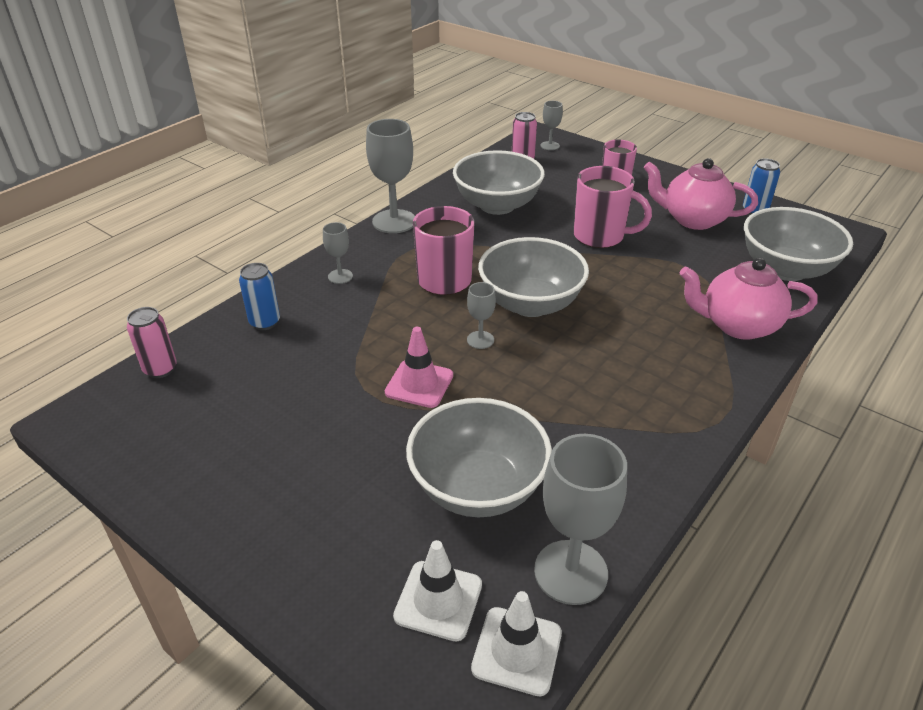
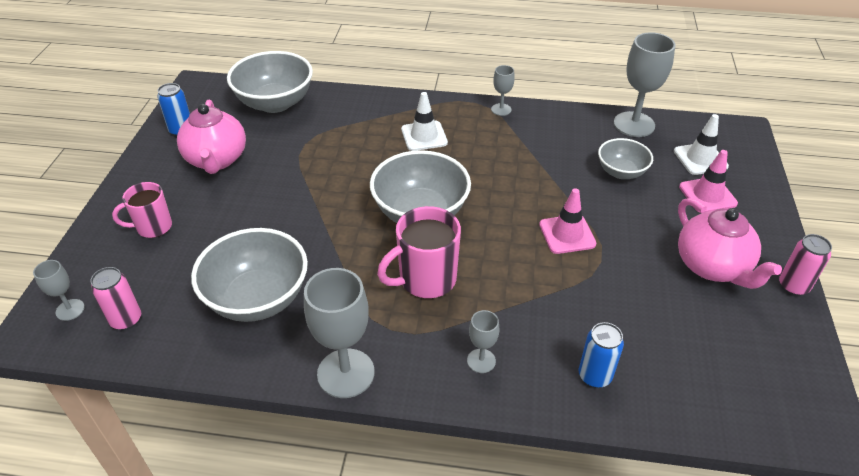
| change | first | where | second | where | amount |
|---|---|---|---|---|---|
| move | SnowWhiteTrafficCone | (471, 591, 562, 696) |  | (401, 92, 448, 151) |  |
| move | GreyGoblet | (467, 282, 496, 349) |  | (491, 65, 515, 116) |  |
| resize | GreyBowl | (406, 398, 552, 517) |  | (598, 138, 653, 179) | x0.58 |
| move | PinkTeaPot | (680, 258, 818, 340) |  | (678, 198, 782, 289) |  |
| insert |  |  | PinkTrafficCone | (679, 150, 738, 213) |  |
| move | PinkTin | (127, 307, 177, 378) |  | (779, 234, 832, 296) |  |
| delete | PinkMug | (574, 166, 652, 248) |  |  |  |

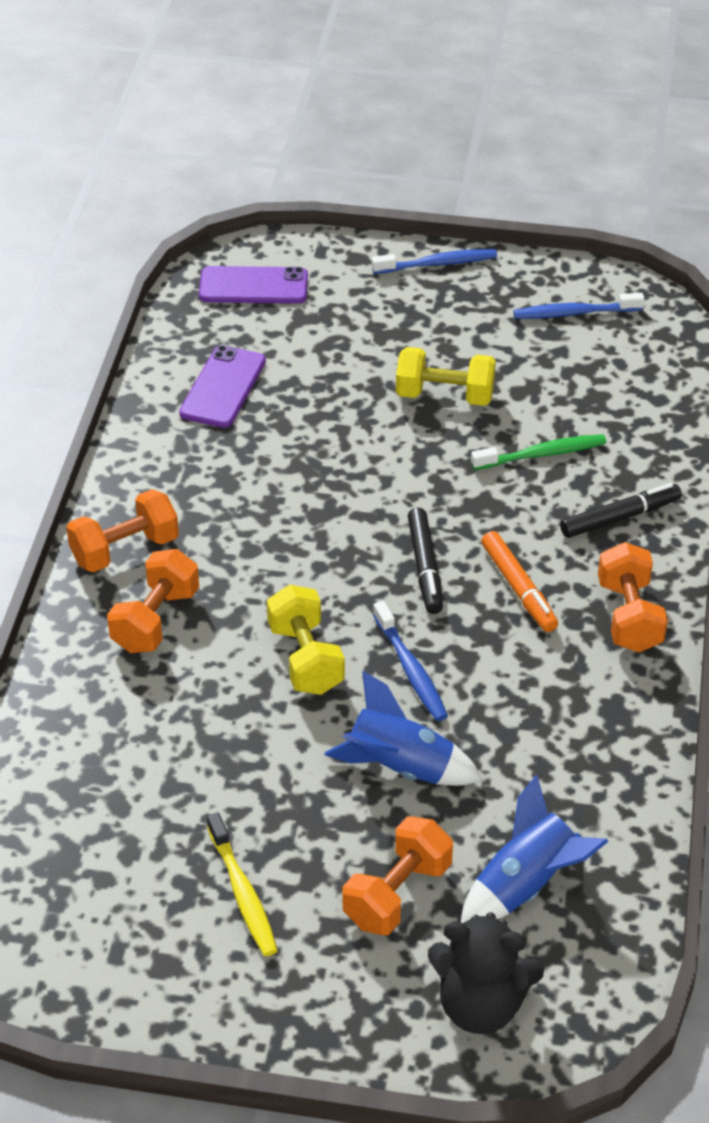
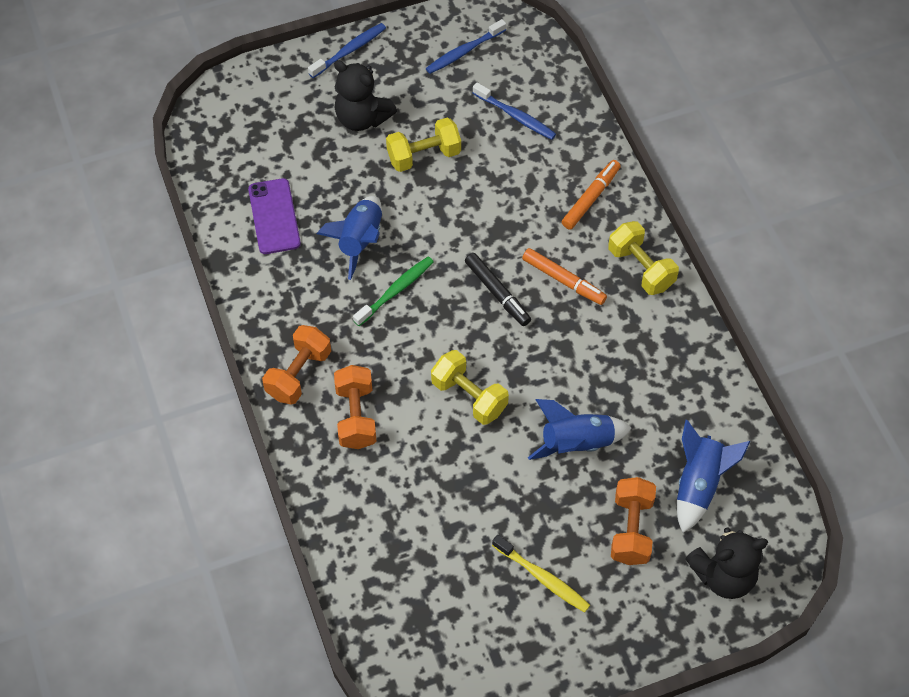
| change | first | where | second | where | amount |
|---|---|---|---|---|---|
| insert |  |  | CobaltToyRocket | (317, 196, 382, 280) |  |
| insert |  |  | JetBlackStuffedBear | (334, 60, 397, 131) |  |
| move | GreenToothbrush | (471, 434, 607, 470) |  | (353, 257, 434, 326) |  |
| move | CobaltToothbrush | (373, 601, 448, 721) |  | (473, 83, 556, 140) |  |
| recolor | JetBlackMarker | (560, 483, 682, 538) | BrightOrangeMarker | (562, 160, 621, 230) |  |
| recolor | BrightOrangeFreeWeight | (598, 542, 668, 652) | YellowFreeWeight | (608, 221, 679, 295) |  |
| delete | RoyalPurpleMobilePhone | (199, 266, 308, 304) |  |  |  |

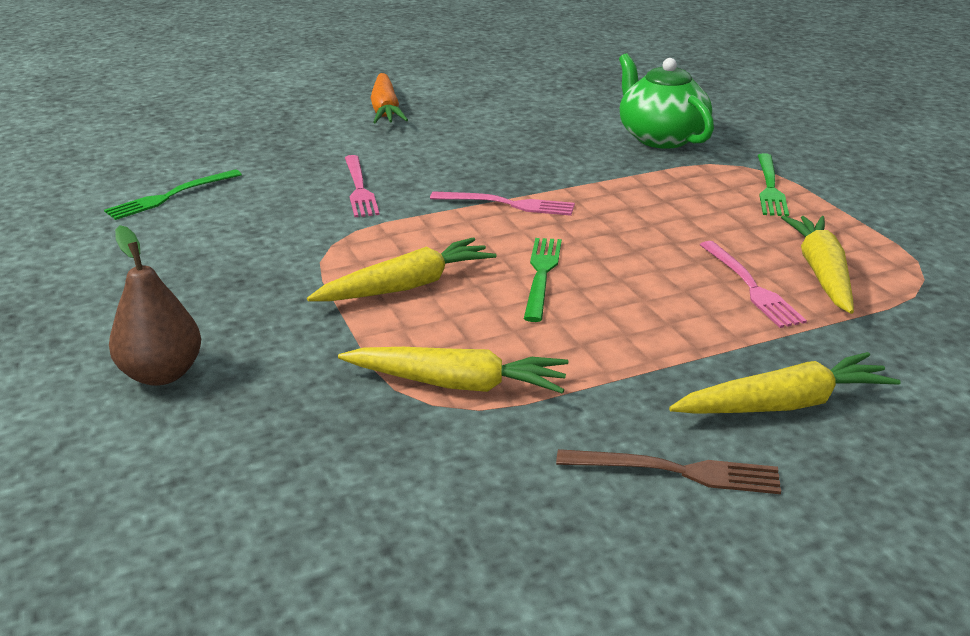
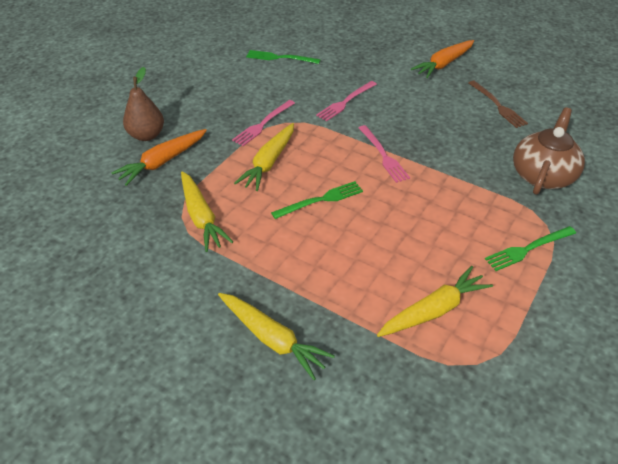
| change | first | where | second | where | amount |
|---|---|---|---|---|---|
| insert |  |  | BrightOrangeToyCarrot | (112, 129, 207, 186) |  |
| move | PinkDinnerFork | (700, 241, 807, 328) |  | (232, 100, 295, 146) |  |
| rotate | YellowToyCarrot | (307, 237, 497, 301) |  | (234, 123, 294, 191) | 90 degrees clockwise |
| move | BrownDinnerFork | (556, 449, 781, 494) |  | (469, 81, 528, 128) |  |
| recolor | GreenTeaPot | (619, 53, 714, 149) | BrownTeaPot | (513, 108, 585, 195) |  |

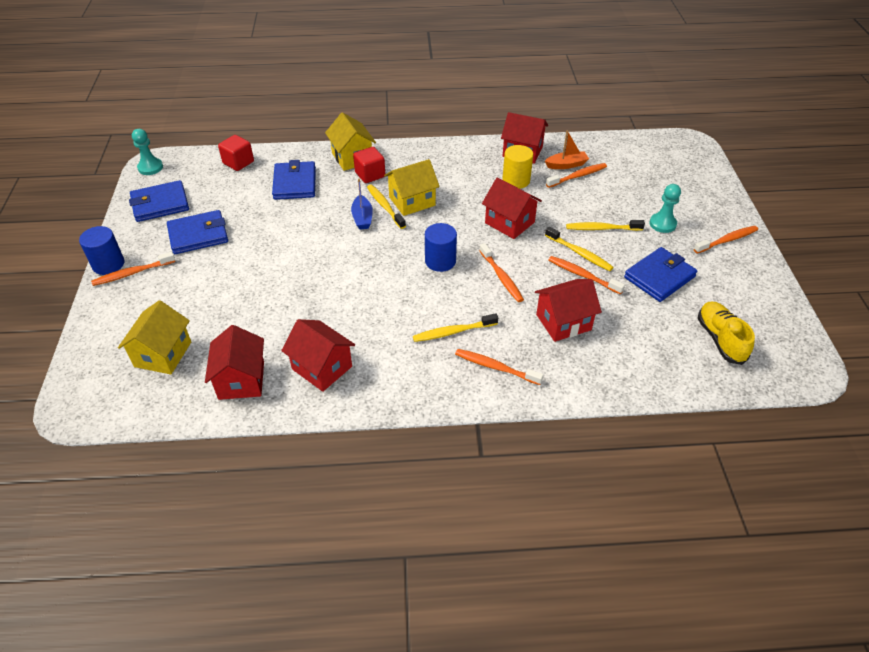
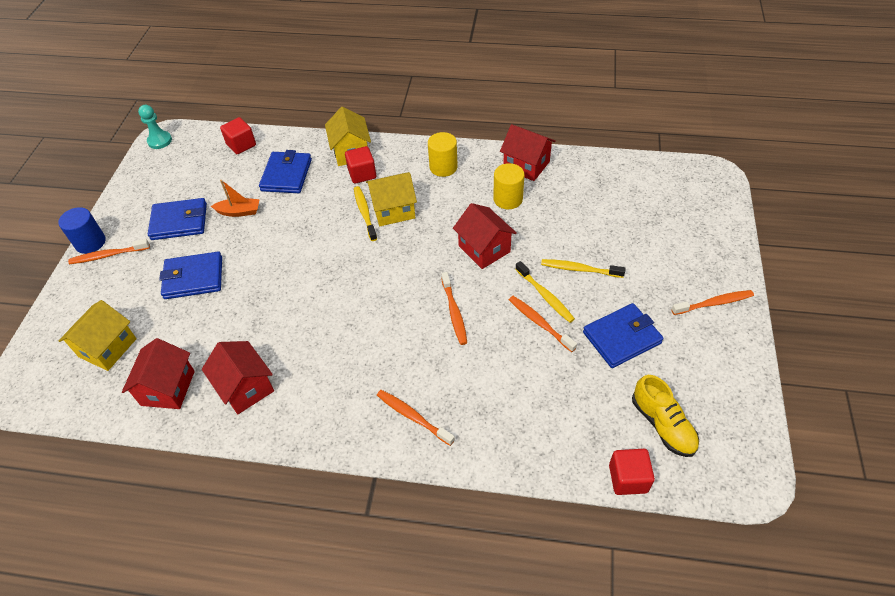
| change | first | where | second | where | amount |
|---|---|---|---|---|---|
| move | CobaltWallet | (129, 180, 189, 222) |  | (159, 252, 222, 299) |  |
| move | BrightOrangeBoat | (545, 130, 589, 169) |  | (211, 180, 260, 217) |  |
| insert |  |  | YellowCylinder | (428, 132, 458, 177) |  |
| insert |  |  | RedCube | (609, 449, 655, 495) |  |
| rotate | YellowShoe | (698, 302, 755, 365) |  | (632, 375, 699, 457) | 150 degrees clockwise |
| delete | CobaltBoat | (351, 179, 373, 229) |  |  |  |
| delete | YellowToothbrush | (413, 313, 498, 342) |  |  |  |
| delete | CobaltCylinder | (425, 223, 457, 272) |  |  |  |
| delete | RedToyHouse | (535, 279, 602, 342) |  |  |  |
| delete | BrightOrangeToothbrush | (546, 163, 607, 188) |  |  |  |
| delete | AquaChessPawn | (650, 184, 681, 233) |  |  |  |

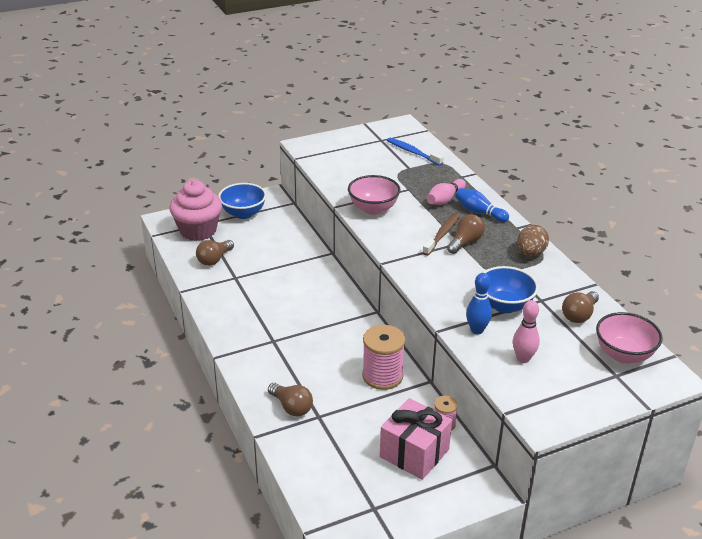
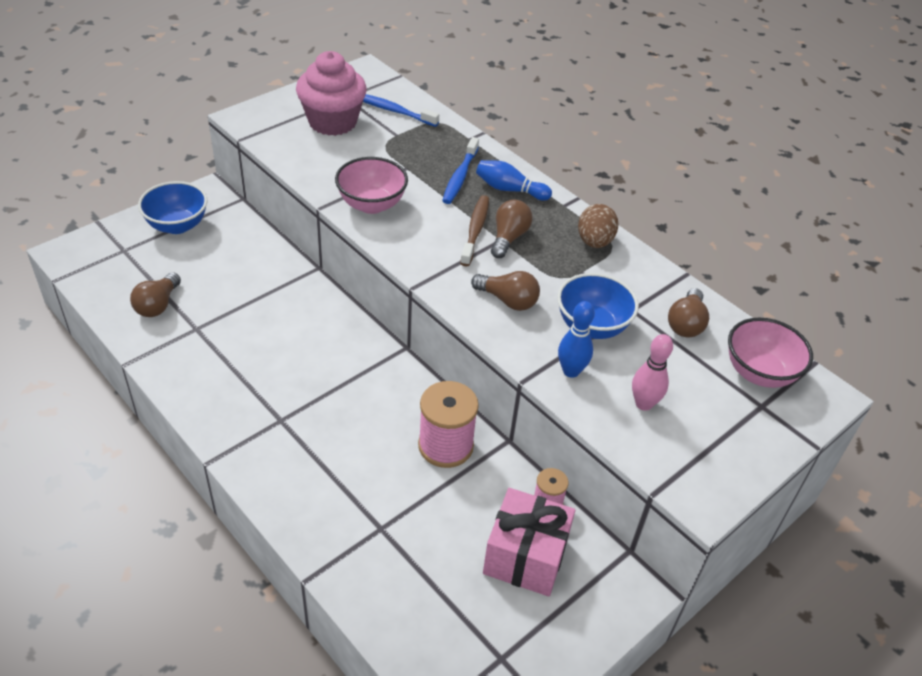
| change | first | where | second | where | amount |
|---|---|---|---|---|---|
| move | PinkFairyCake | (169, 180, 222, 241) |  | (296, 51, 367, 136) |  |
| replace | PinkSkittle | (427, 179, 466, 205) | CobaltToothbrush | (442, 137, 479, 204) |  |
| move | BrownLightbulb | (268, 383, 313, 416) |  | (471, 271, 540, 311) |  |

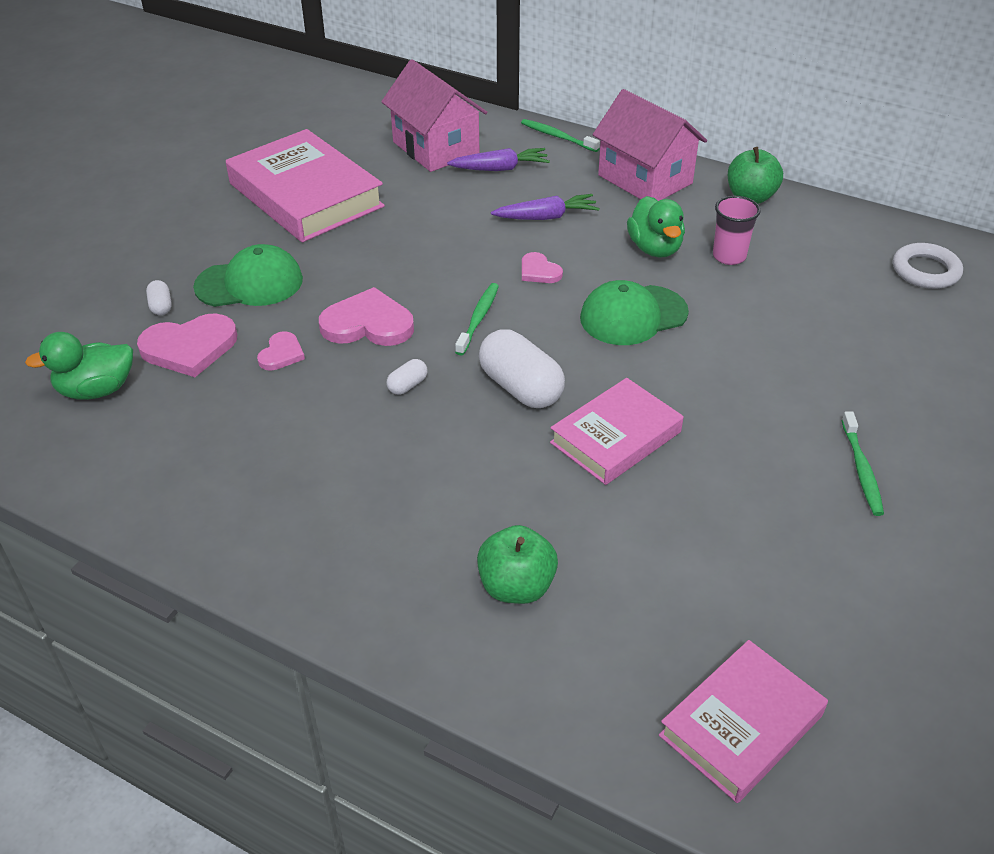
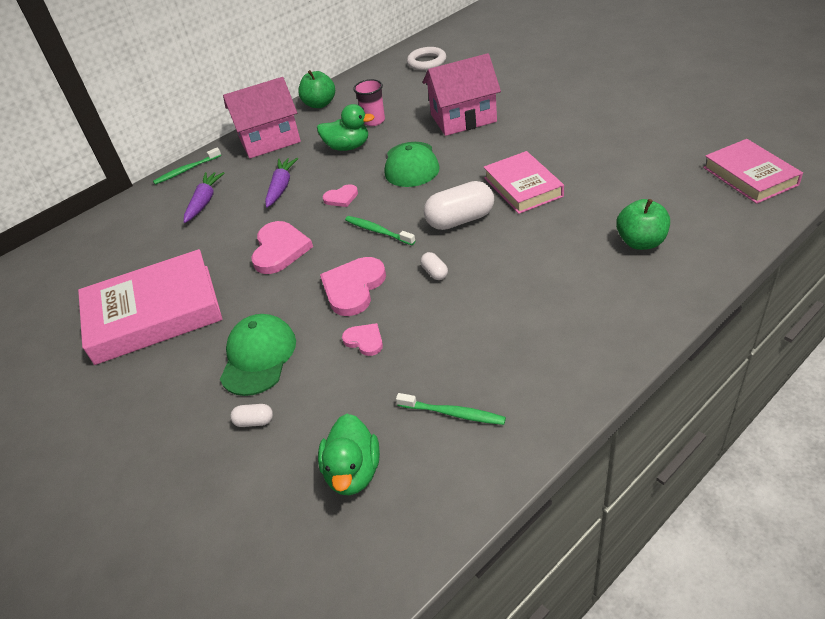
| change | first | where | second | where | amount |
|---|---|---|---|---|---|
| move | PinkLoveHeart | (137, 313, 237, 377) |  | (251, 221, 313, 274) |  |
| move | GreenToothbrush | (842, 411, 884, 516) |  | (396, 393, 506, 425) |  |
| move | PinkToyHouse | (381, 59, 488, 172) |  | (423, 53, 501, 136) |  |

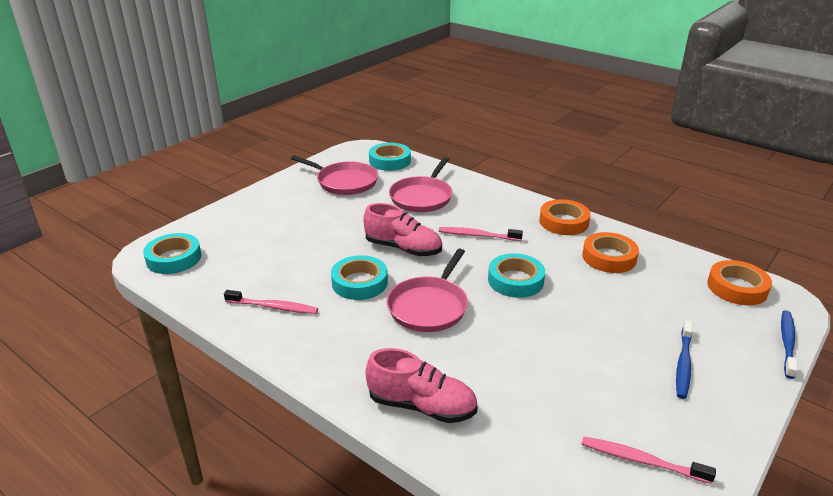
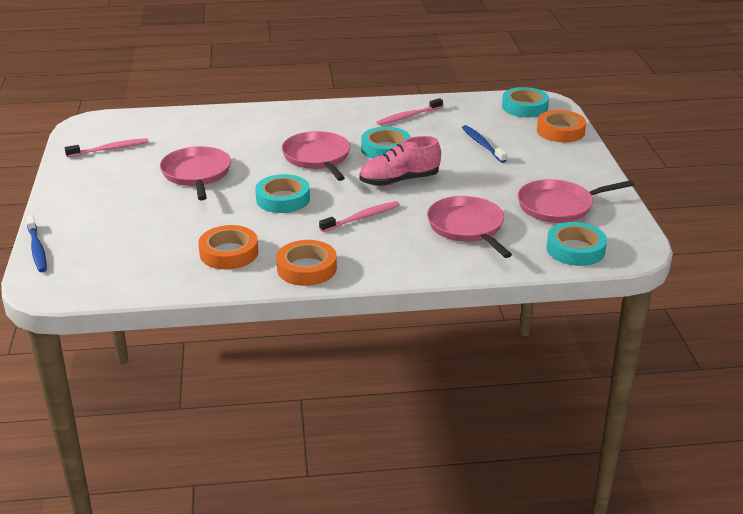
| change | first | where | second | where | amount |
|---|---|---|---|---|---|
| insert |  |  | PinkPan | (160, 146, 231, 200) |  |
| move | CobaltToothbrush | (676, 320, 693, 399) |  | (462, 125, 507, 163) |  |
| move | BrightOrangeStickyTape | (707, 260, 772, 305) |  | (537, 110, 586, 142) |  |
| delete | PinkShoe | (366, 348, 478, 423) |  |  |  |

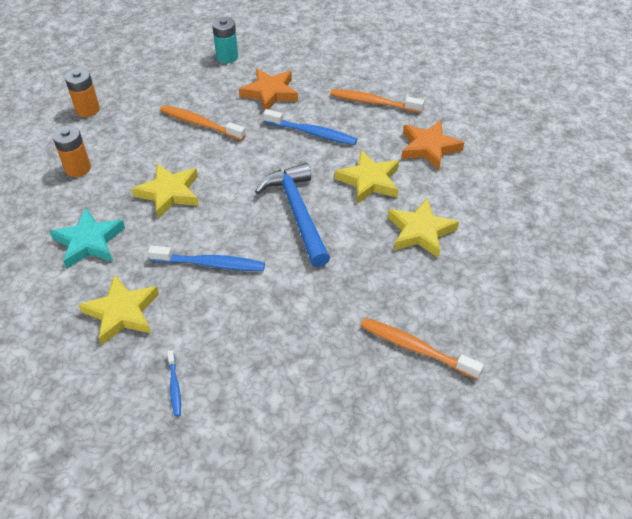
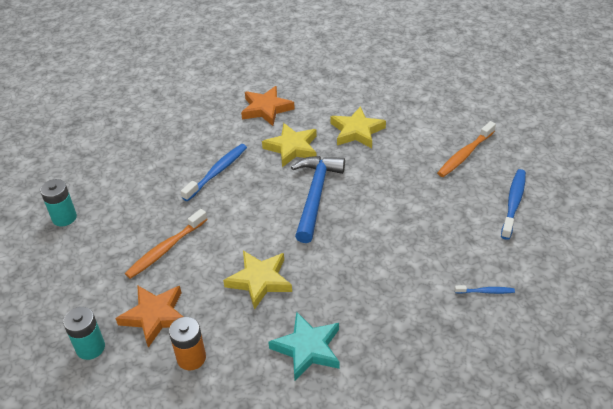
| change | first | where | second | where | amount |
|---|---|---|---|---|---|
| recolor | BrightOrangeAaBattery | (65, 68, 100, 117) | AquaAaBattery | (63, 307, 105, 360) |  |
| move | BrightOrangeStar | (239, 69, 298, 111) |  | (115, 285, 183, 348) |  |
| rotate | CobaltClawHammer | (255, 163, 330, 267) |  | (291, 156, 345, 243) | 105 degrees clockwise |
| move | CobaltToothbrush | (148, 246, 265, 271) |  | (501, 169, 526, 240) |  |
| delete | YellowStar | (79, 275, 159, 345) |  |  |  |
| delete | BrightOrangeToothbrush | (330, 89, 424, 113) |  |  |  |

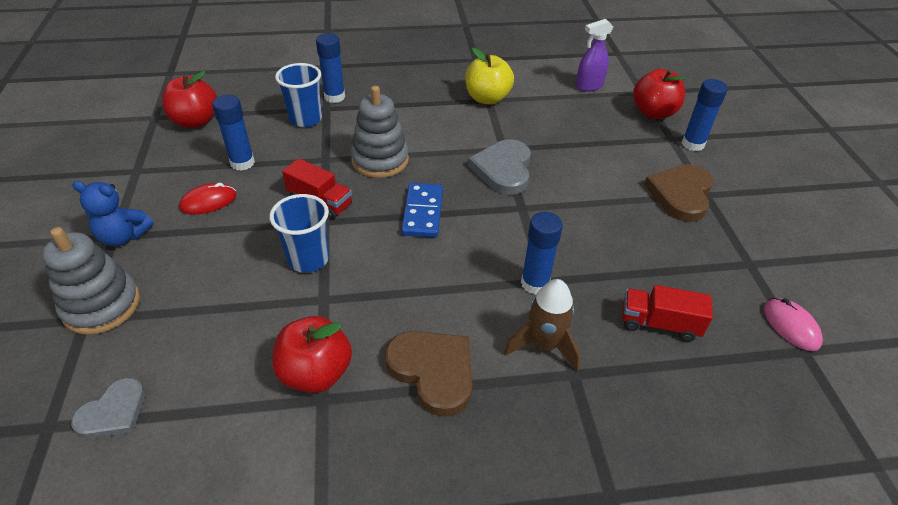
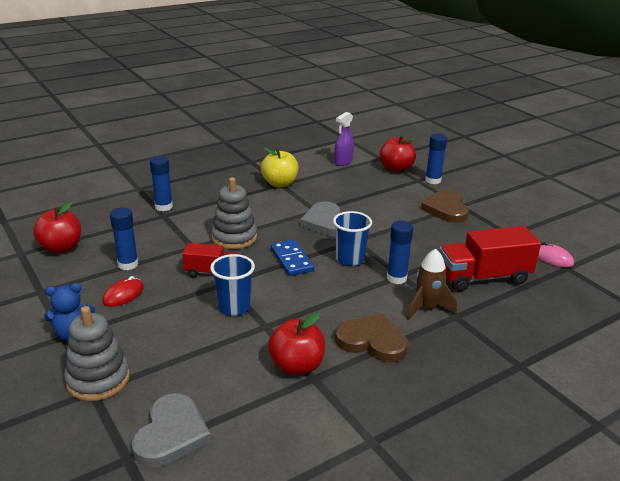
| change | first | where | second | where | amount |
|---|---|---|---|---|---|
| resize | GreyLoveHeart | (71, 378, 145, 439) |  | (131, 393, 211, 467) | x1.55 |
| move | CobaltBeaker | (275, 63, 322, 127) |  | (333, 211, 372, 266) |  |
| resize | RedTruck | (622, 285, 713, 342) |  | (439, 226, 541, 292) | x1.71 |

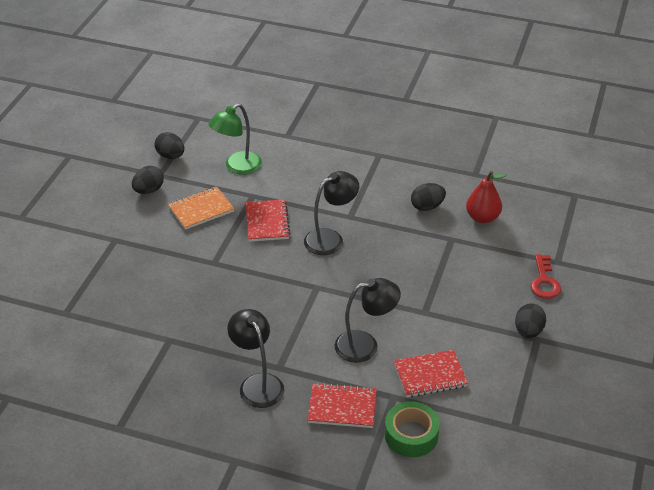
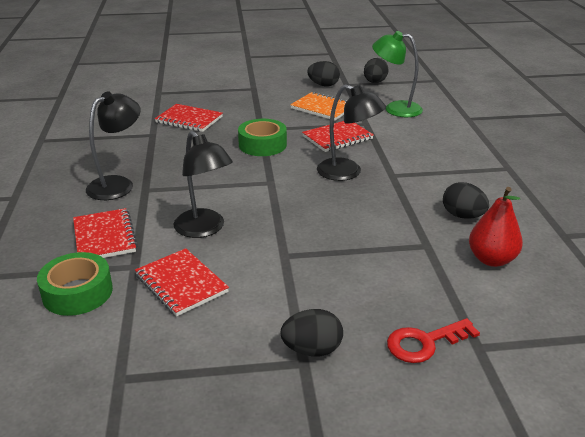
| change | first | where | second | where | amount |
|---|---|---|---|---|---|
| insert |  |  | RedNotepad | (155, 104, 223, 132) |  |
| insert |  |  | GreenStickyTape | (238, 119, 287, 156) |  |

